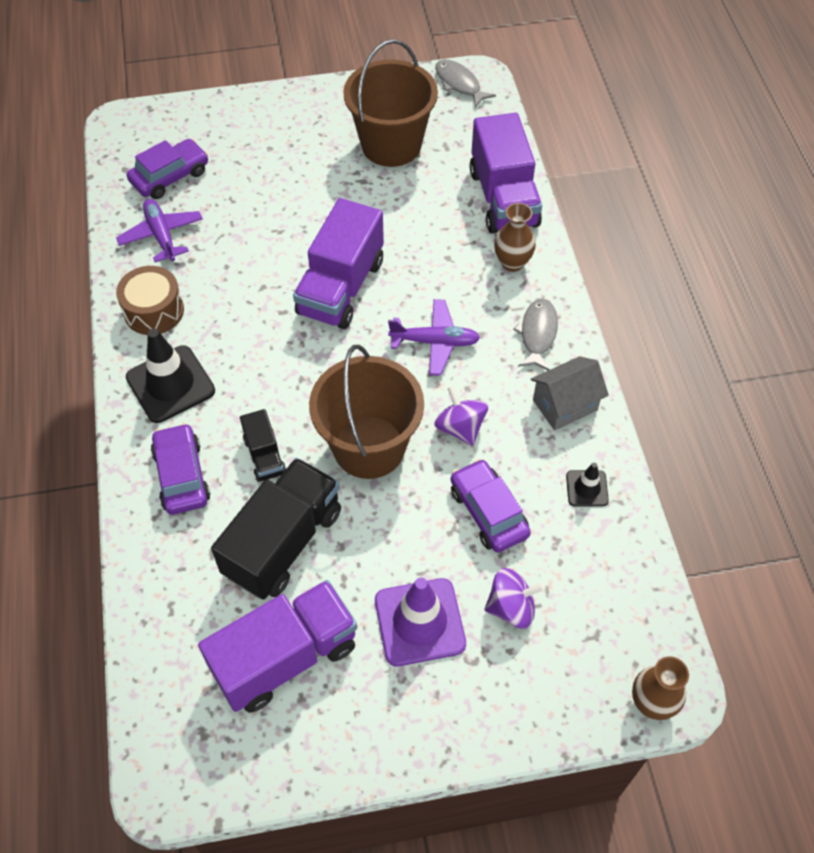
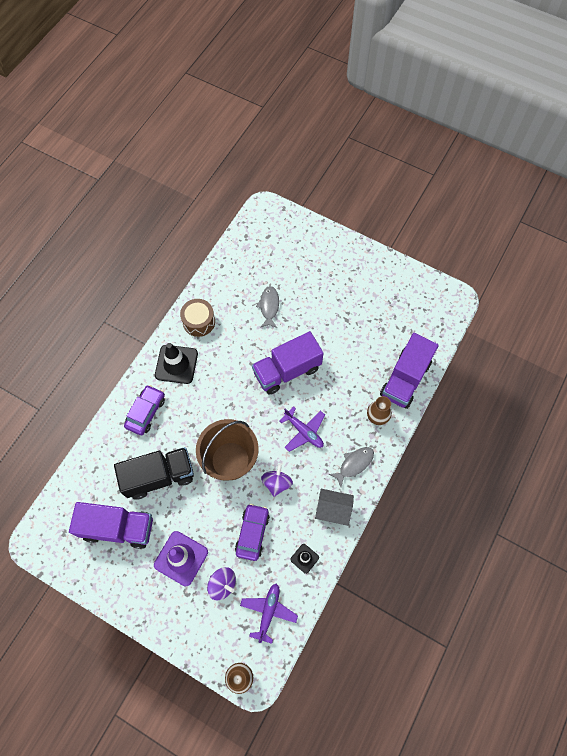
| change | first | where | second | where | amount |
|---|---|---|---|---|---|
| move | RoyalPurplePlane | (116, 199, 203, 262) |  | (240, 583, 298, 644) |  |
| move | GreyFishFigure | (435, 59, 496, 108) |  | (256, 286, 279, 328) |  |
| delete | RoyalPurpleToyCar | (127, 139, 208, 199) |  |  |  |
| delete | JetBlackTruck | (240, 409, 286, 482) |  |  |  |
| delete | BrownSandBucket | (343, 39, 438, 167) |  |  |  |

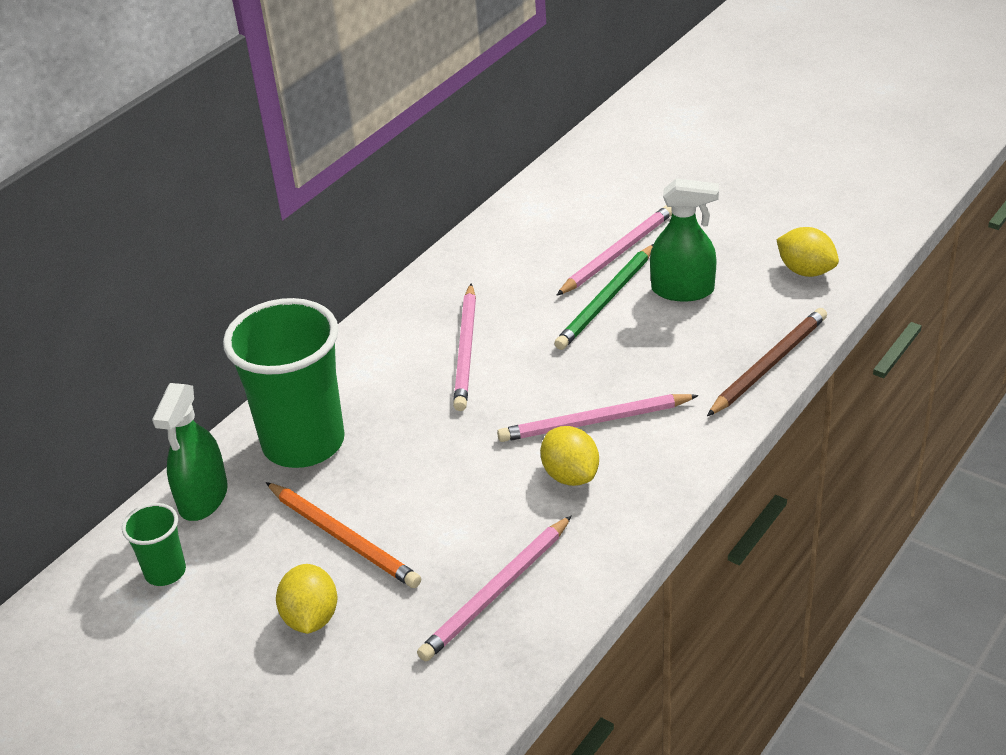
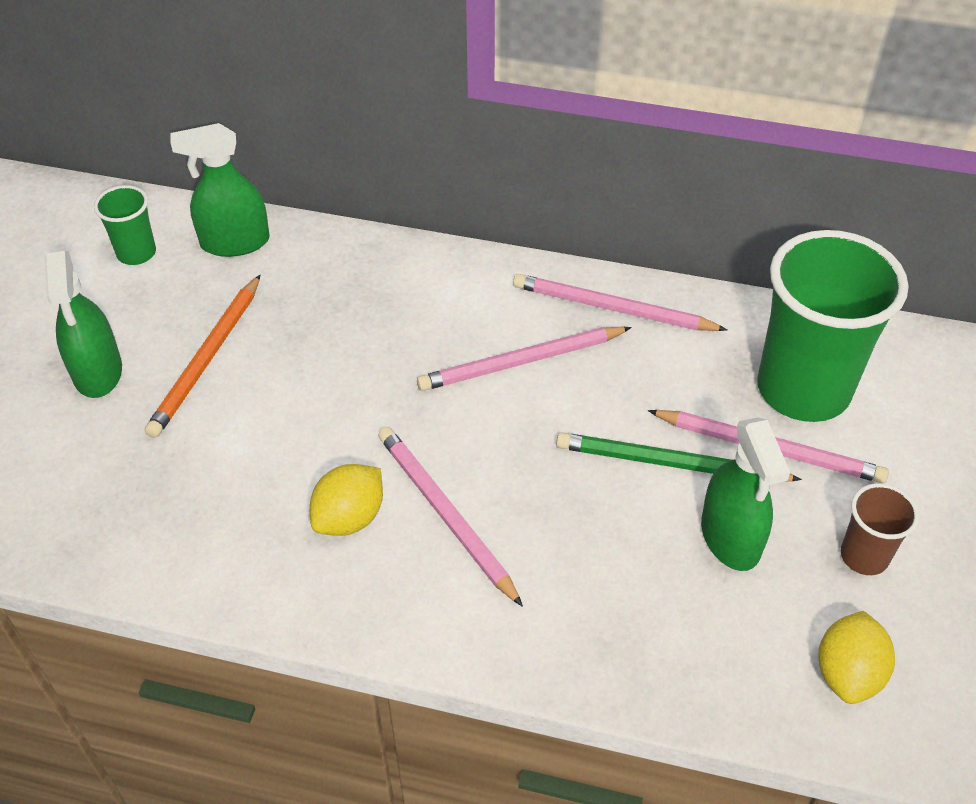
| change | first | where | second | where | amount |
|---|---|---|---|---|---|
| replace | YellowToyLemon | (276, 564, 338, 634) | GreenSprayBottle | (44, 251, 122, 398) |  |
| move | PinkLeadPencil | (417, 515, 572, 661) |  | (513, 274, 727, 331) |  |
| move | GreenBeaker | (223, 298, 345, 468) |  | (757, 230, 908, 422) |  |
| insert |  |  | BrownBeaker | (841, 483, 919, 575) |  |
| delete | BrownLeadPencil | (707, 308, 827, 416) |  |  |  |

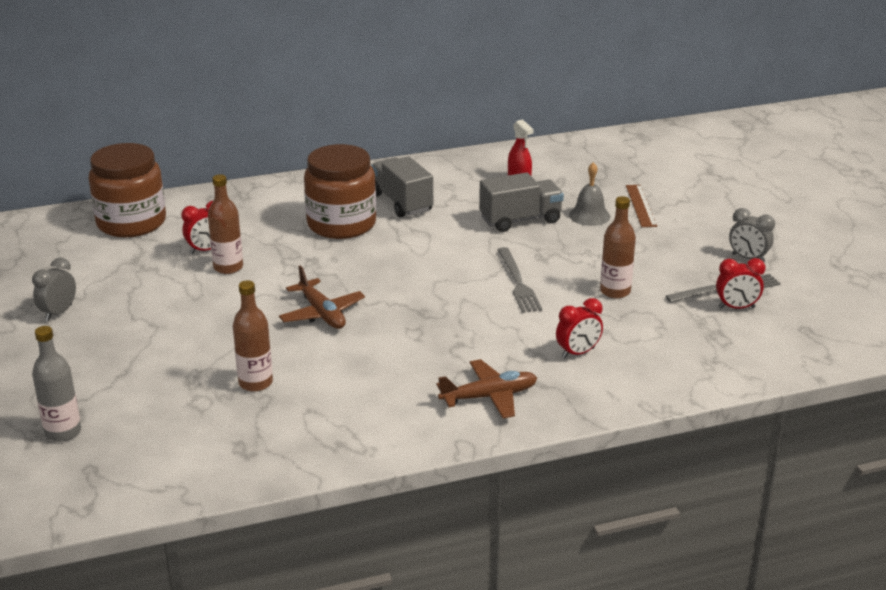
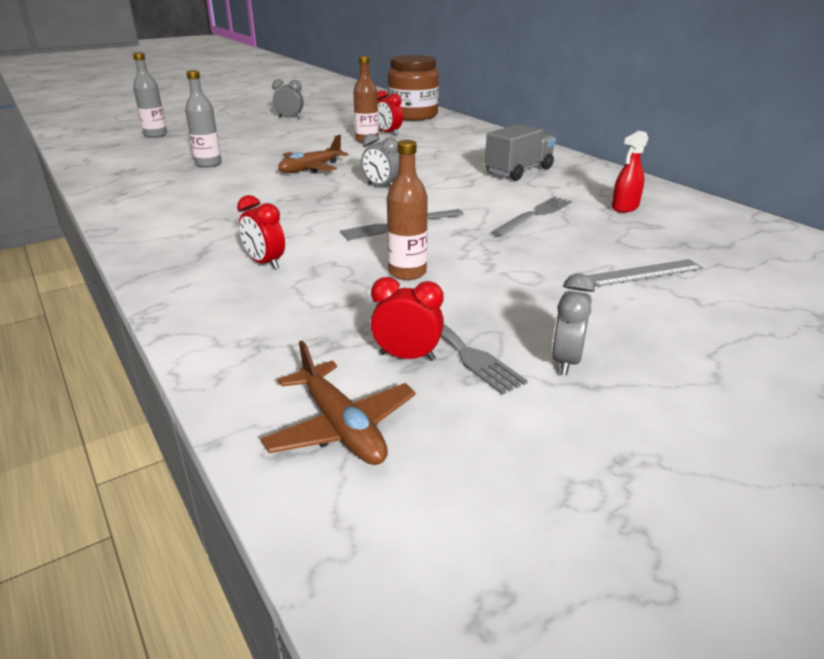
| change | first | where | second | where | amount |
|---|---|---|---|---|---|
| recolor | BrownFlask | (233, 280, 273, 392) | GreyFlask | (185, 70, 222, 168) |  |
| move | BrownPlane | (437, 359, 537, 419) |  | (261, 341, 416, 465) |  |
| insert |  |  | GreyClock | (361, 134, 399, 186) |  |
| rotate | RedClock | (716, 258, 766, 309) |  | (371, 277, 444, 361) | 120 degrees clockwise |
| replace | GreyTruck | (479, 172, 564, 232) | GreyDinnerFork | (491, 197, 572, 237) |  |
| recolor | BrownRuler | (626, 185, 657, 227) | GreyRuler | (587, 259, 703, 287) |  |
| delete | BrownPreserveJar | (304, 144, 376, 239) |  |  |  |
| delete | GreyHandBell | (569, 162, 610, 226) |  |  |  |

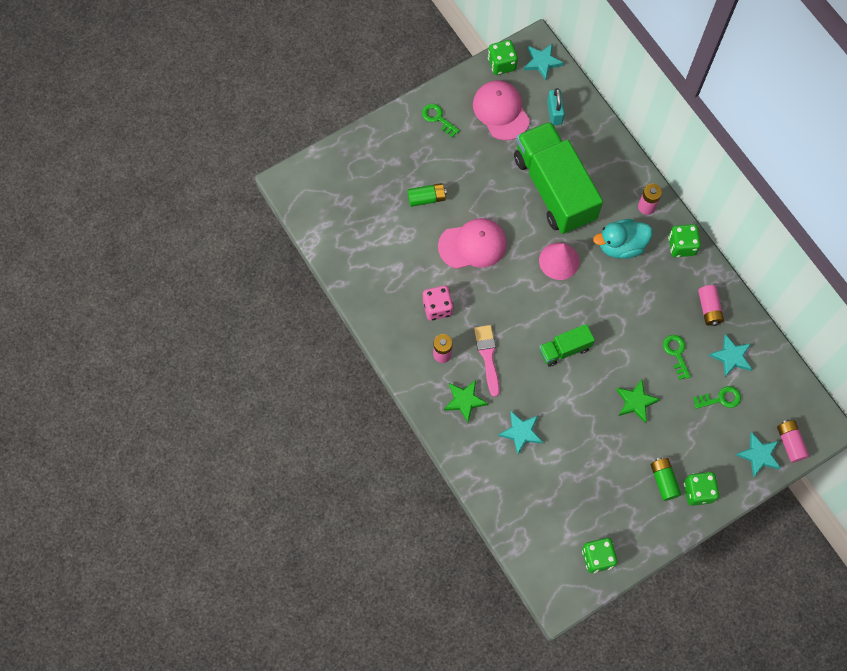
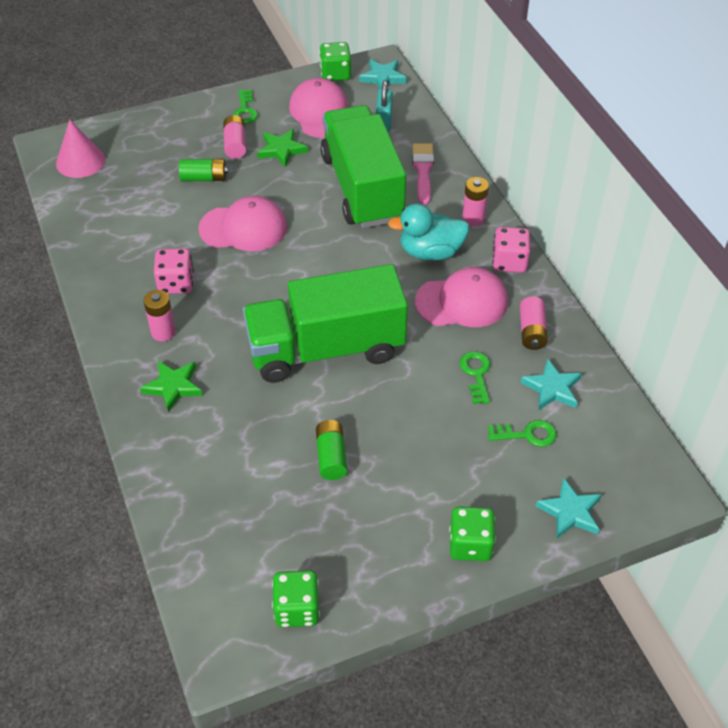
| change | first | where | second | where | amount |
|---|---|---|---|---|---|
| move | PinkSolidCone | (539, 242, 580, 280) |  | (56, 119, 105, 178) |  |
| move | PinkAaBattery | (777, 420, 809, 463) |  | (223, 115, 246, 159) |  |
| rotate | GreenDoorKey | (422, 104, 460, 137) |  | (233, 90, 258, 124) | 150 degrees counterclockwise |
| resize | GreenTruck | (539, 324, 595, 367) |  | (243, 264, 408, 383) | x2.18 |
| move | GreenStar | (616, 379, 660, 423) |  | (257, 129, 308, 167) |  |
| move | GreenAaBattery | (650, 458, 681, 501) |  | (316, 420, 347, 480) |  |
| move | PinkPaintBrush | (474, 325, 500, 397) |  | (412, 143, 434, 205) |  |
| insert |  |  | PinkCap | (415, 267, 508, 327) |  |
| recolor | GreenDice | (668, 224, 701, 257) | PinkDice | (492, 227, 530, 273) |  |
| delete | AquaStar | (498, 411, 543, 454) |  |  |  |

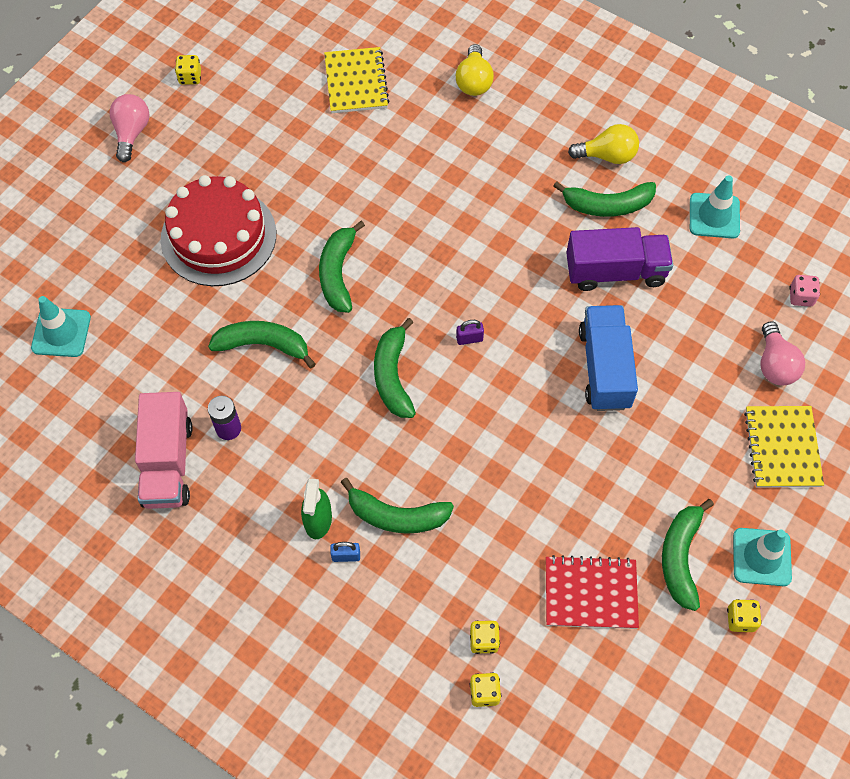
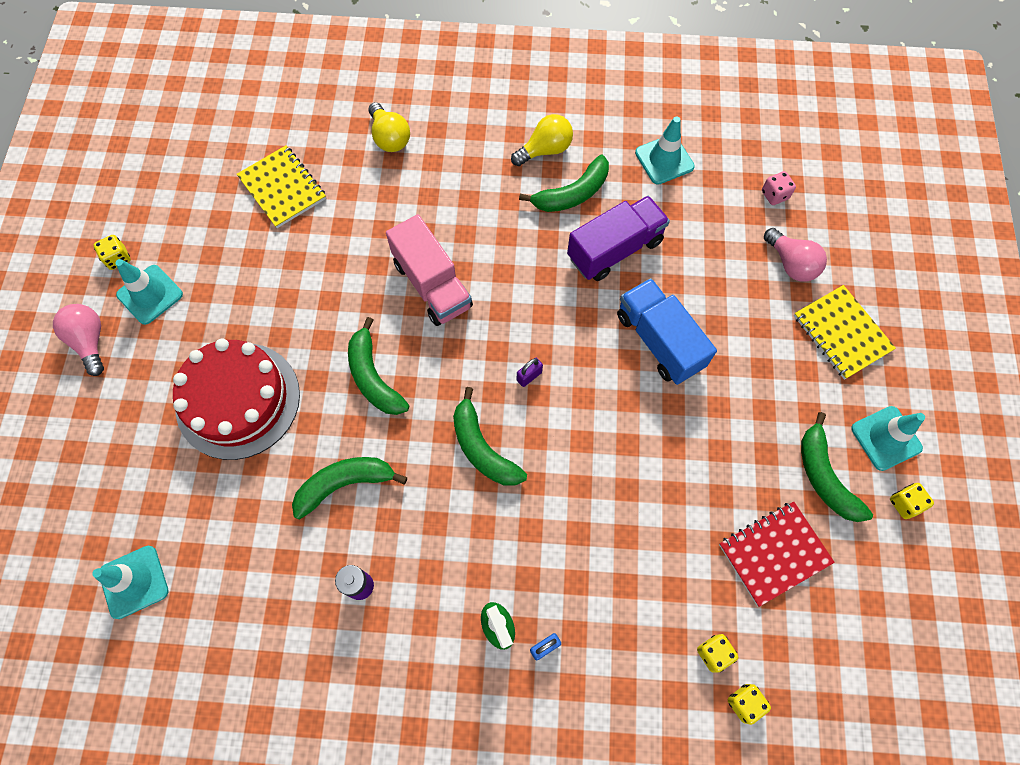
| change | first | where | second | where | amount |
|---|---|---|---|---|---|
| insert |  |  | AquaTrafficCone | (115, 259, 183, 325) |  |
| move | PinkTruck | (135, 392, 192, 509) |  | (386, 214, 473, 326) |  |
| delete | GreenBanana | (341, 478, 454, 534) |  |  |  |

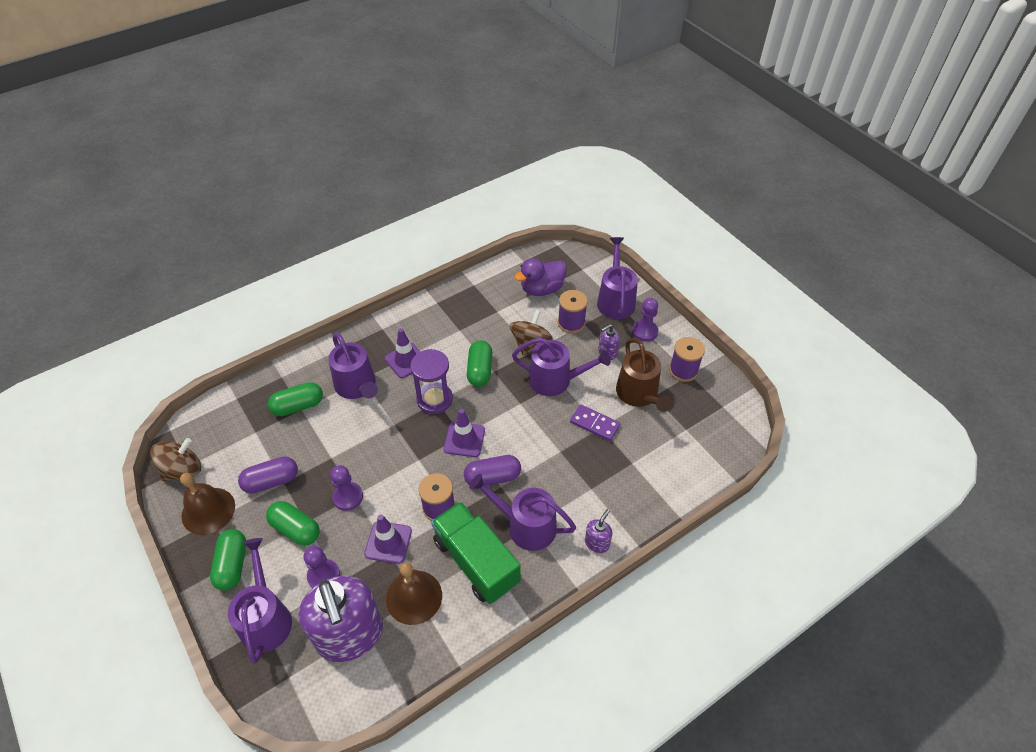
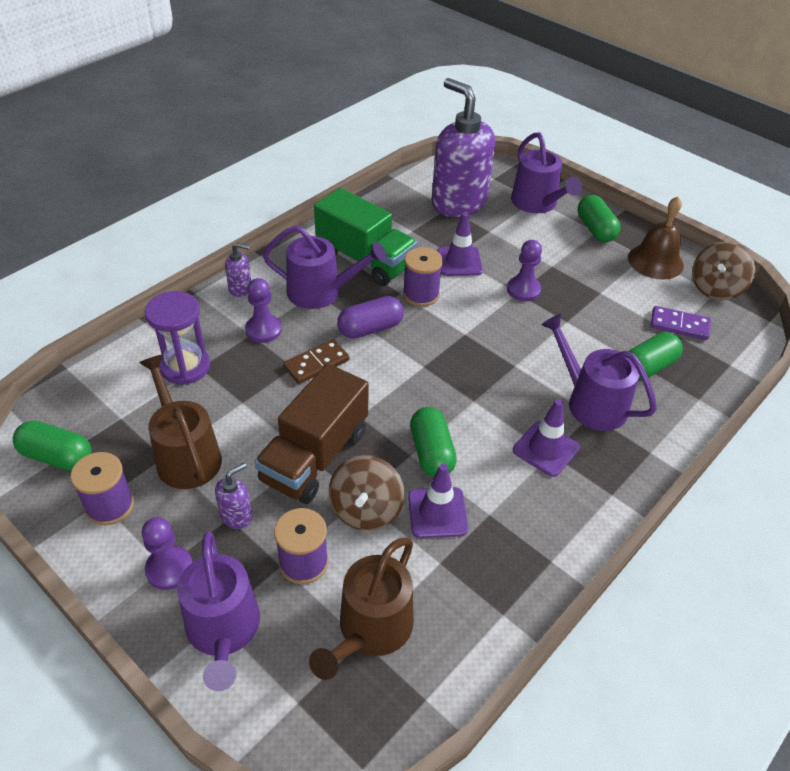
| change | first | where | second | where | amount |
|---|---|---|---|---|---|
| move | GreenPillShape | (266, 501, 320, 546) |  | (13, 421, 92, 471) |  |
| move | RoyalPurpleHourglass | (410, 349, 453, 414) |  | (145, 291, 210, 385) |  |
| rotate | RoyalPurpleSoapPump | (585, 509, 612, 553) |  | (225, 243, 251, 297) | 105 degrees counterclockwise |
| move | RoyalPurpleChessPawn | (304, 546, 340, 588) |  | (245, 278, 282, 343) |  |
| replace | RoyalPurpleSprinklingCan | (512, 337, 611, 396) | BrownTruck | (254, 364, 369, 504) |  |
| insert |  |  | BrownDomino | (283, 339, 349, 384) |  |
| replace | RoyalPurpleDuck | (514, 258, 567, 296) | BrownSprinklingCan | (309, 537, 414, 680) |  |
| move | RoyalPurpleTrafficCone | (444, 409, 485, 457) |  | (408, 464, 469, 538) |  |
| move | RoyalPurpleDomino | (570, 405, 620, 441) |  | (650, 306, 711, 340) |  |
| delete | RoyalPurplePillShape | (238, 456, 298, 494) |  |  |  |
| delete | BrownHandBell | (386, 562, 442, 625) |  |  |  |

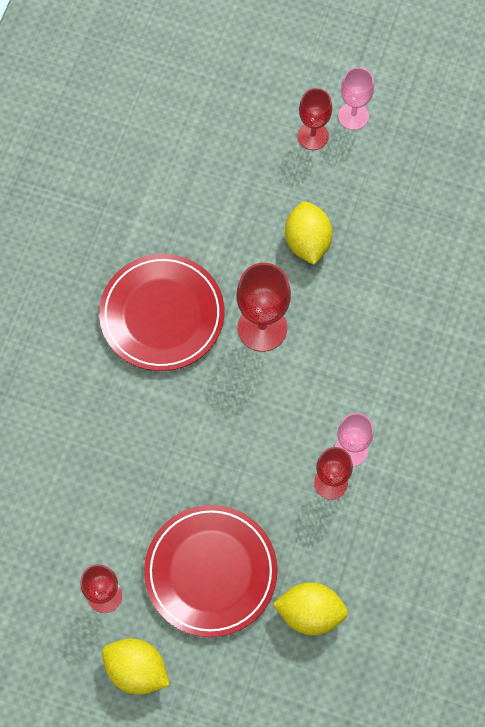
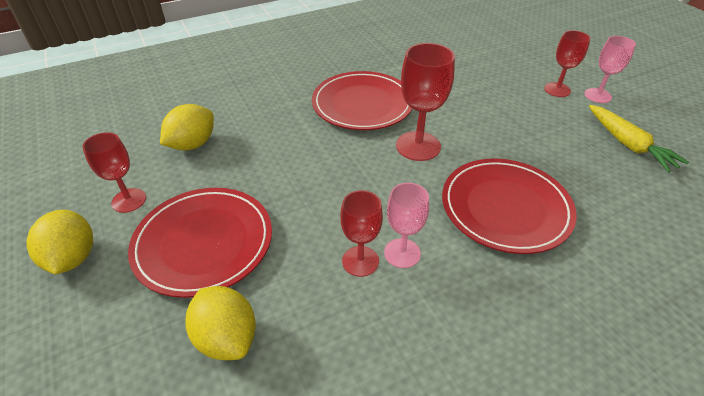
| change | first | where | second | where | amount |
|---|---|---|---|---|---|
| move | YellowToyLemon | (285, 202, 333, 265) |  | (160, 104, 214, 151) |  |
| insert |  |  | RedFlatDish | (442, 159, 577, 254) |  |
| insert |  |  | YellowToyCarrot | (589, 105, 689, 172) |  |

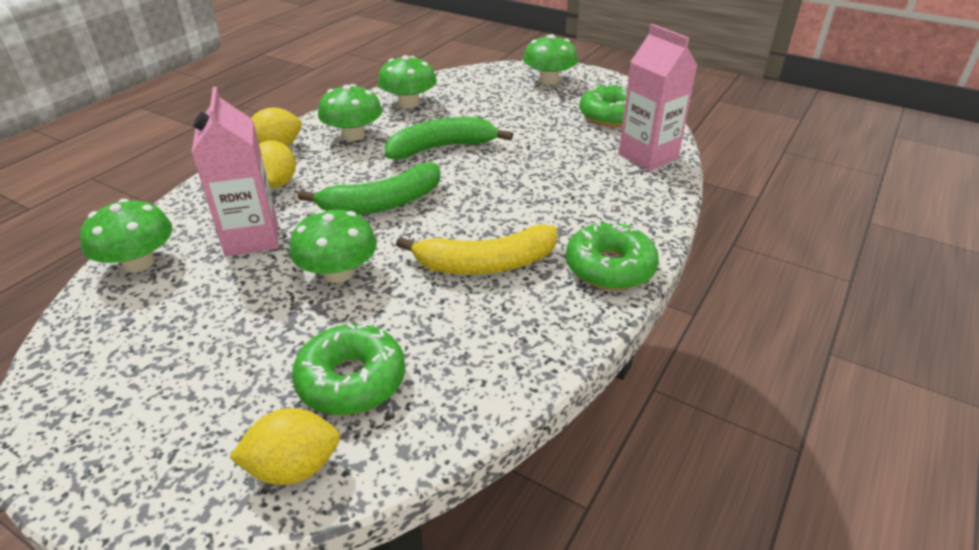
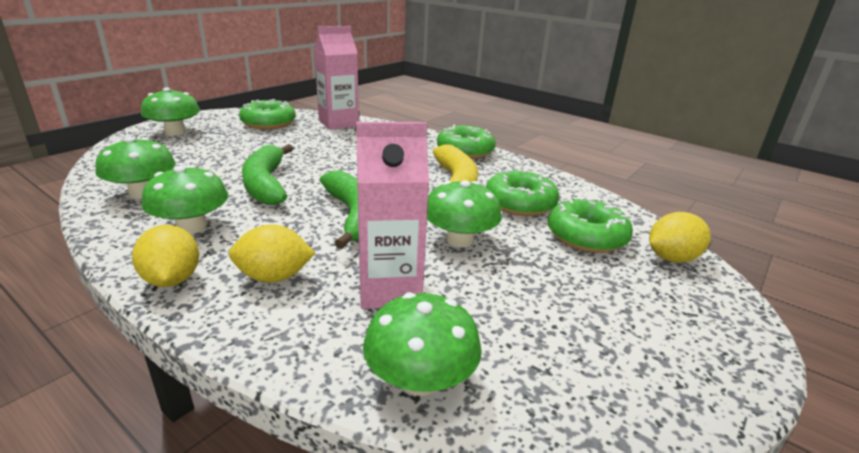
| change | first | where | second | where | amount |
|---|---|---|---|---|---|
| insert |  |  | GreenDoughnut | (486, 169, 559, 216) |  |
| rotate | YellowToyLemon | (229, 408, 340, 485) |  | (649, 212, 711, 263) | 75 degrees clockwise |

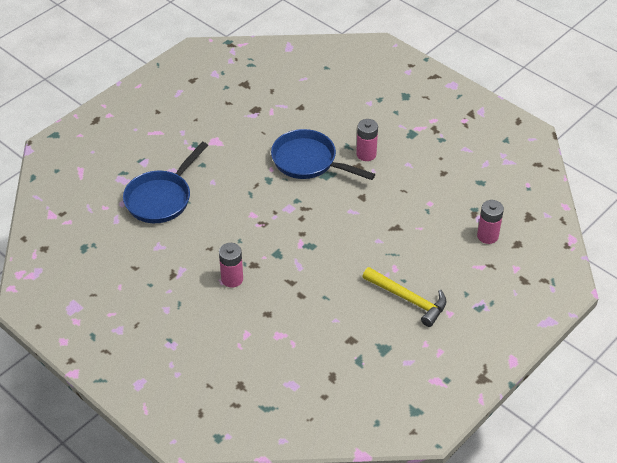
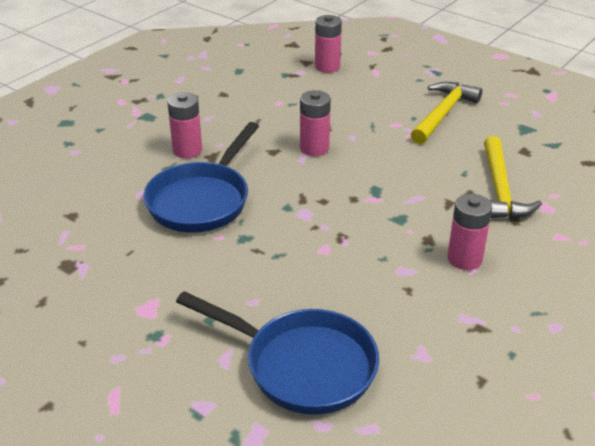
| change | first | where | second | where | amount |
|---|---|---|---|---|---|
| insert |  |  | PinkAaBattery | (300, 90, 331, 156) |  |
| insert |  |  | YellowClawHammer | (484, 136, 542, 219) |  |

